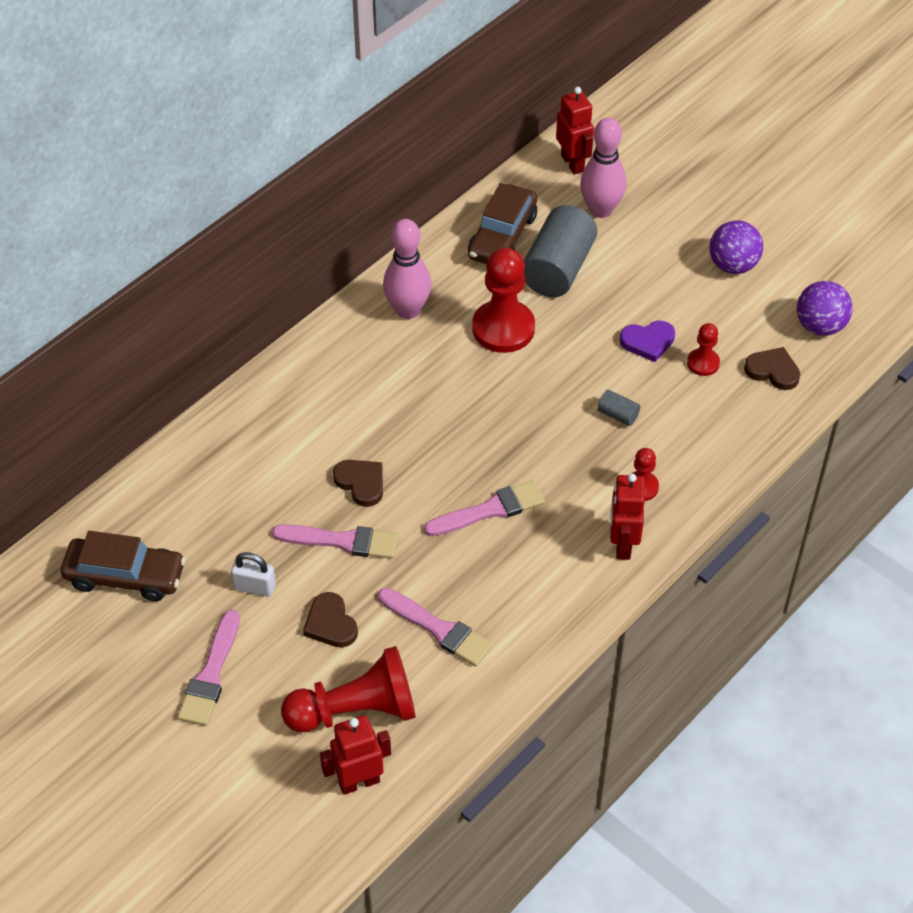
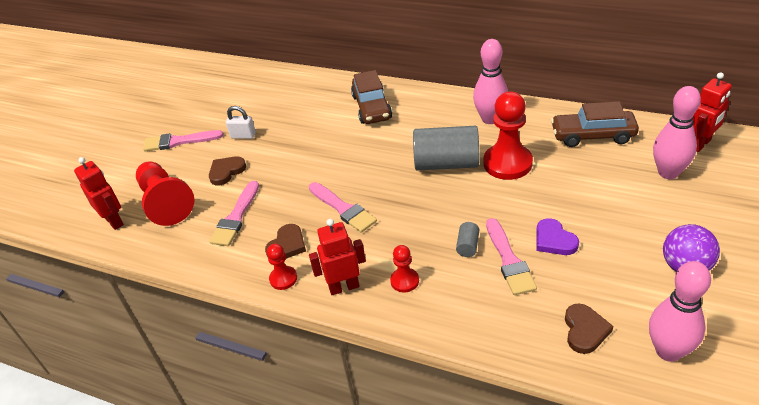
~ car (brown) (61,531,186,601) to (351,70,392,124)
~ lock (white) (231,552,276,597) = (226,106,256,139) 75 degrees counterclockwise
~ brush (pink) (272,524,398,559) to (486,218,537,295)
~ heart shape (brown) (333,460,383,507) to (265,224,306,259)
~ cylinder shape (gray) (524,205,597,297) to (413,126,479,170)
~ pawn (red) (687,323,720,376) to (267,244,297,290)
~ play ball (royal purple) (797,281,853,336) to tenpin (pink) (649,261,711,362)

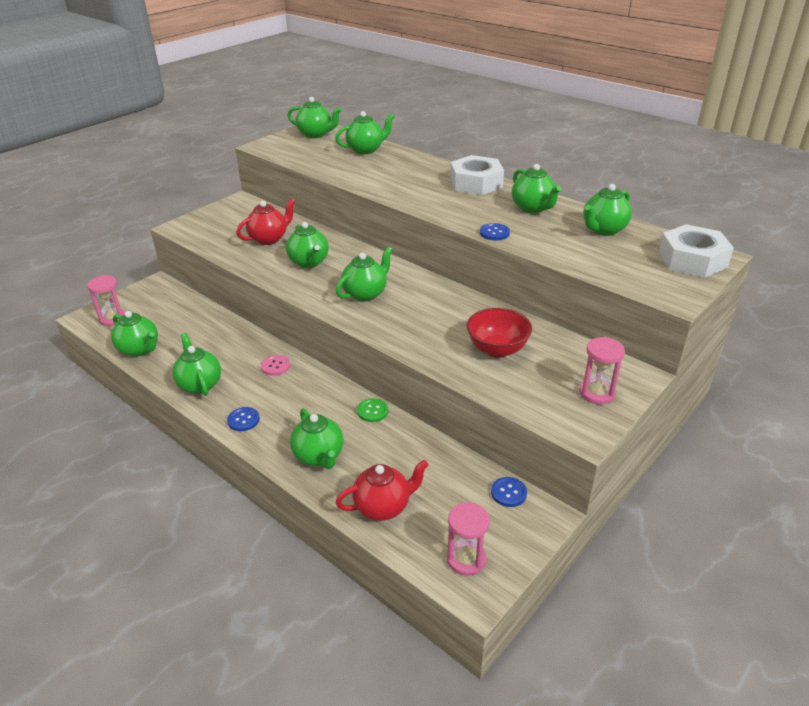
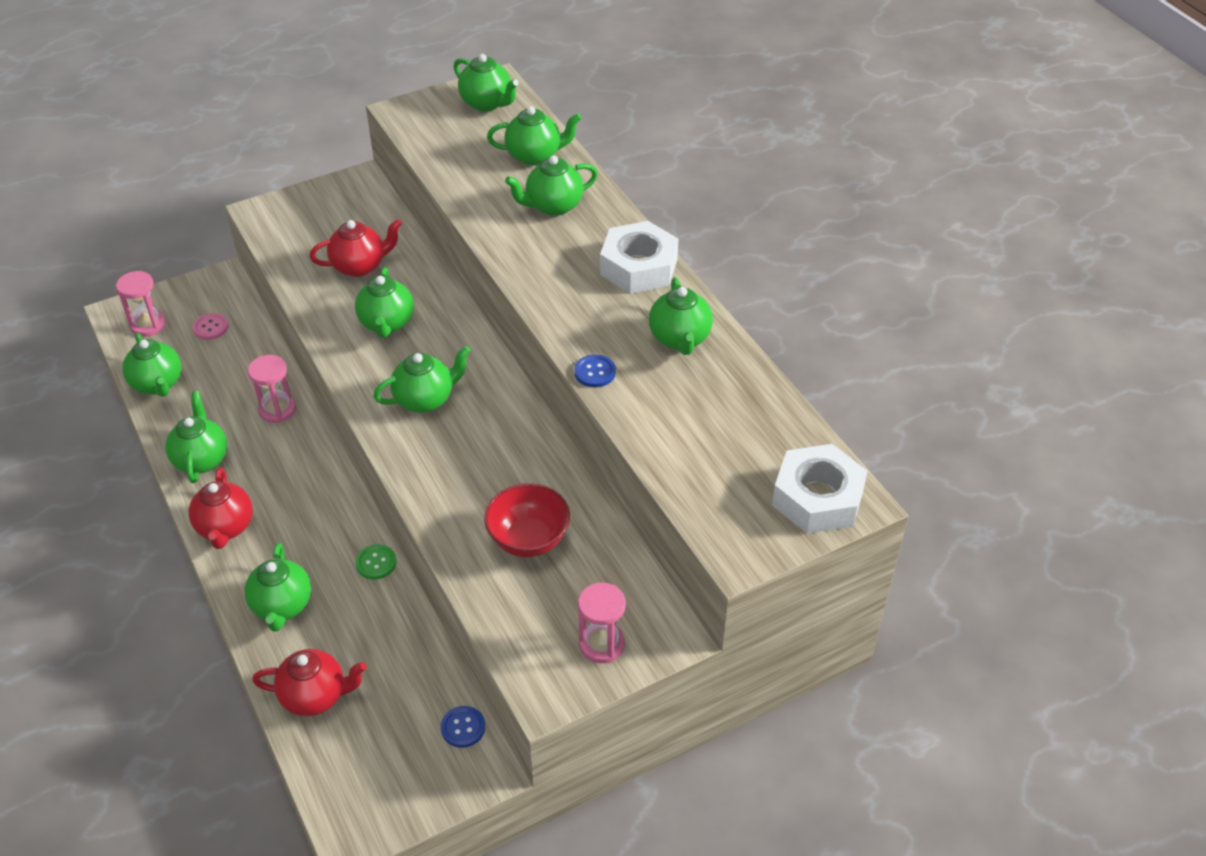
~ button (blue) (227,407,260,431) to tea pot (red) (189,468,253,549)
~ button (pink) (261,355,290,376) to (192,313,228,340)
~ sandglass (pink) (447,502,490,576) to (248,355,296,423)
~ tea pot (green) (583,184,632,236) to (505,155,598,216)

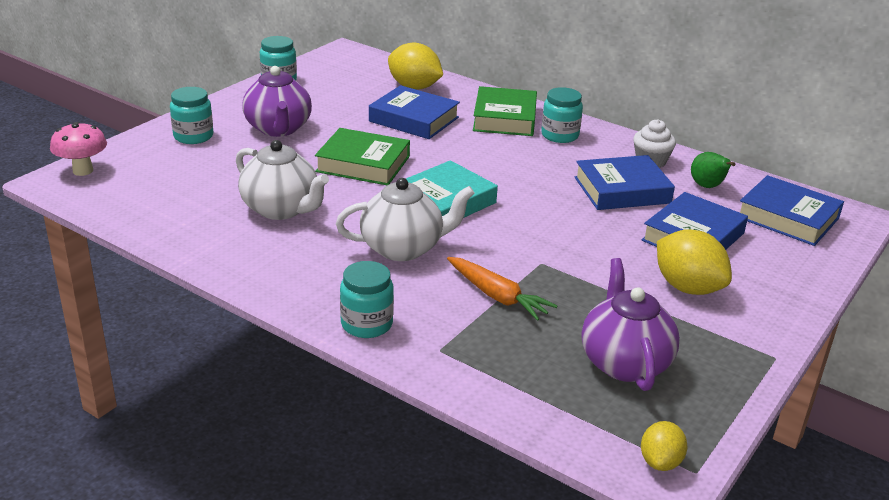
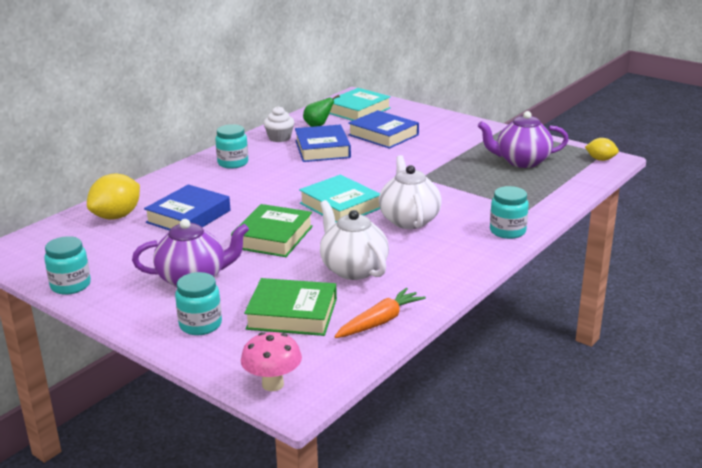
~ tea pot (white) (236,140,329,220) = (320,200,389,280) 75 degrees counterclockwise
~ root vegetable (bright orange) (447,257,557,321) to (334,288,426,338)
~ hardcover (green) (473,86,537,136) to (244,278,337,336)
- citrus fruit (bright yellow) (657,229,732,295)
~ hardcover (blue) (740,175,844,246) to hardcover (teal) (329,88,391,121)

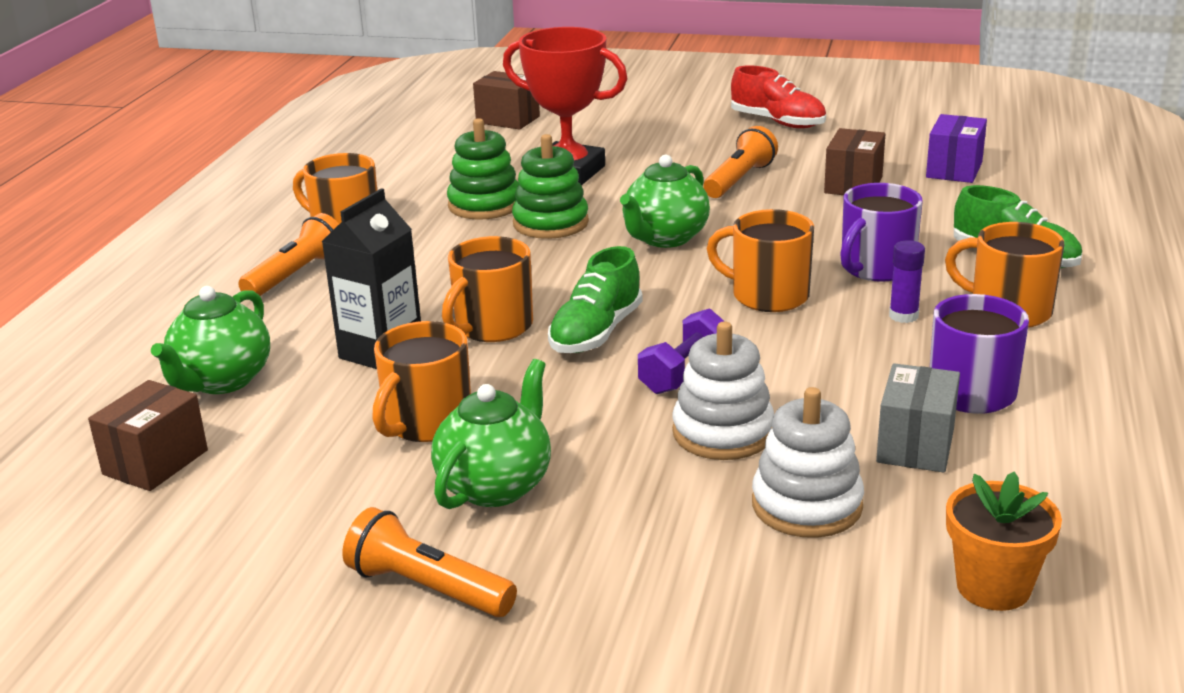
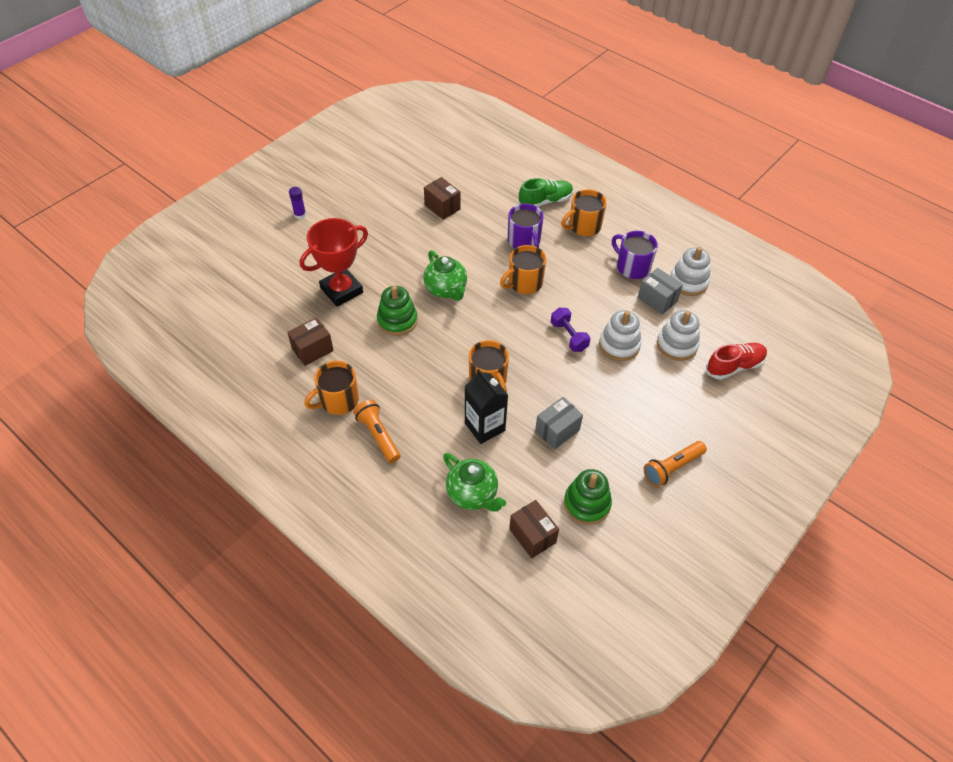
~ coffee mug (bright orange) (372,321,471,442) to package (gray) (535,397,583,450)
- tea pot (green) (431,359,551,509)
~ stacking rings (green) (447,118,519,220) to (564,469,612,525)
~ package (brown) (473,71,540,130) to (287,317,334,366)
- lace-up shoe (green) (548,246,643,353)
- torch (bright orange) (703,126,778,198)
~ lace-up shoe (red) (731,66,826,128) to (706,343,767,380)
~ glue stick (royal purple) (889,240,925,323) to (289,187,306,219)
- package (royal purple) (926,114,987,183)
- flower pot (bright orange) (946,472,1062,611)
+ stacking rings (white) (670,247,710,296)

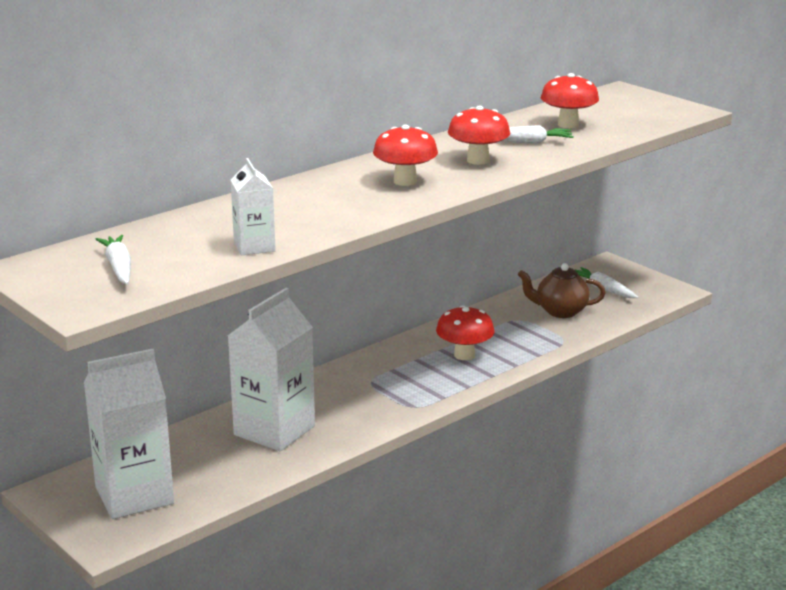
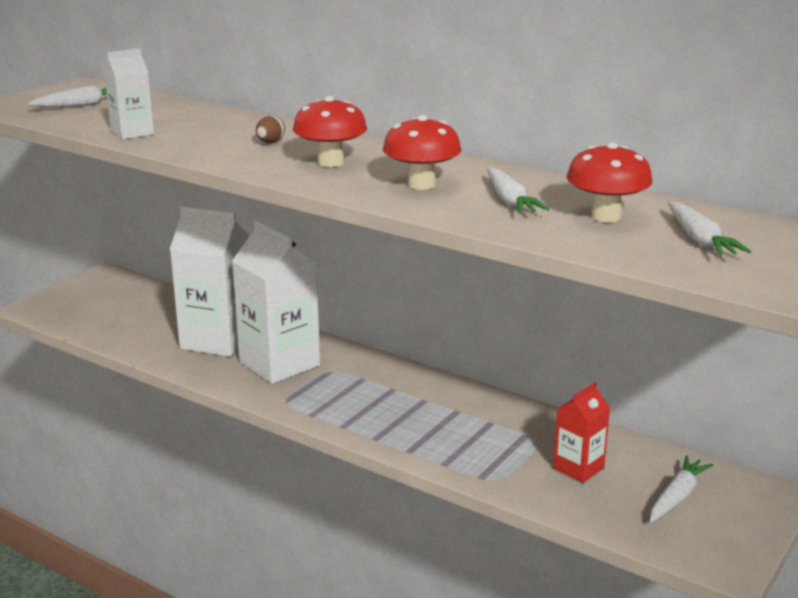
~ carton (white) (84,349,174,519) to (232,220,320,384)
- fungus (red) (436,305,494,360)
~ tea pot (brown) (518,263,605,318) to carton (red) (553,382,610,483)
+ toy egg (brown) (256,116,285,143)
+ root vegetable (white) (668,202,751,256)

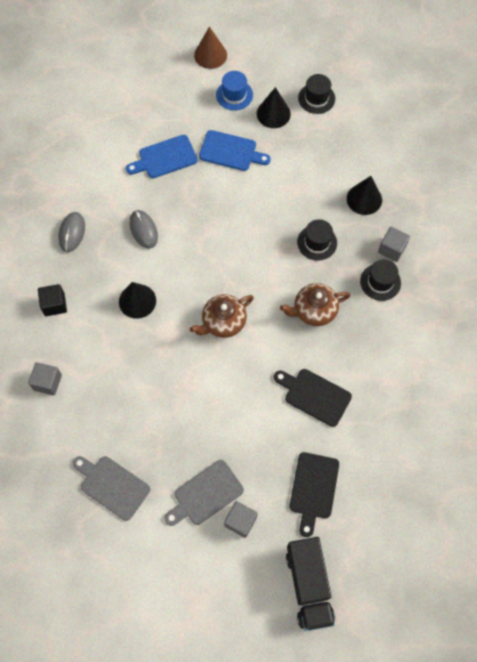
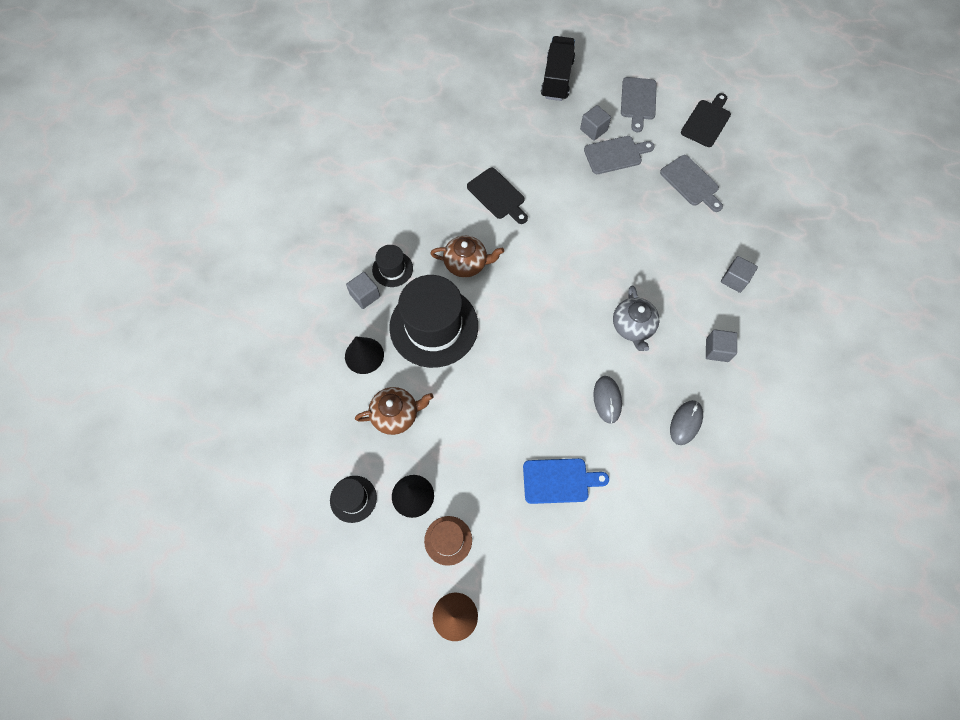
~ solid cube (jet-black) (38,284,67,316) to solid cube (gray) (706,330,737,362)
~ solid cone (jet-black) (119,282,156,319) to tea pot (gray) (613,285,660,351)
~ tea pot (brown) (190,294,254,338) to (355,387,434,435)
- chopping board (blue) (199,130,271,171)
~ top hat (blue) (216,71,253,111) to top hat (brown) (424,516,472,566)
~ chopping board (jet-black) (290,452,339,537) to (681,93,731,147)
~ top hat (jet-black) (297,219,337,261) = (389,275,478,368) x2.10
+ chopping board (gray) (621,77,657,132)

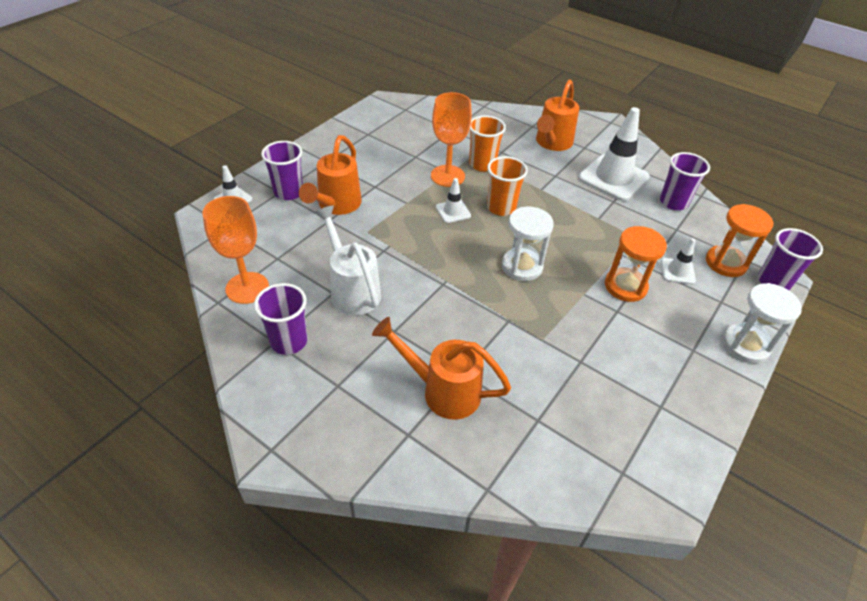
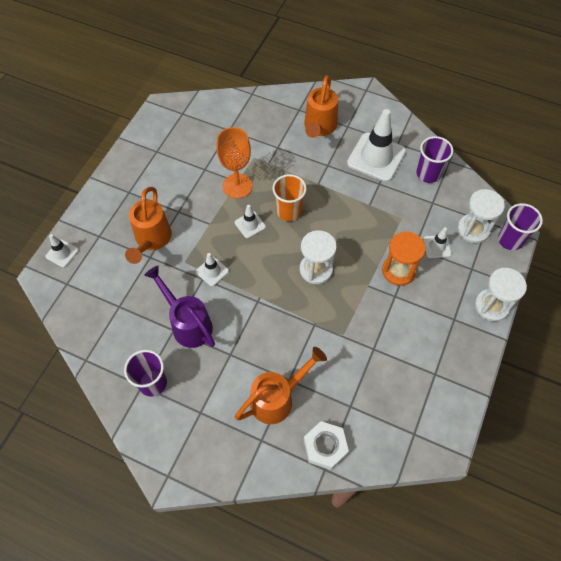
- wine glass (bright orange) (203,196,269,304)
- beaker (royal purple) (261,141,303,200)
~ watering can (white) (314,206,381,315) to watering can (royal purple) (144,266,215,348)
~ watering can (bright orange) (372,317,511,420) = (235,347,327,424) 135 degrees clockwise
- beaker (bright orange) (469,115,506,172)
~ sandglass (bright orange) (706,204,773,277) to sandglass (white) (457,189,505,243)
+ safety cone (white) (196,253,229,286)
+ hex nut (white) (304,421,349,470)

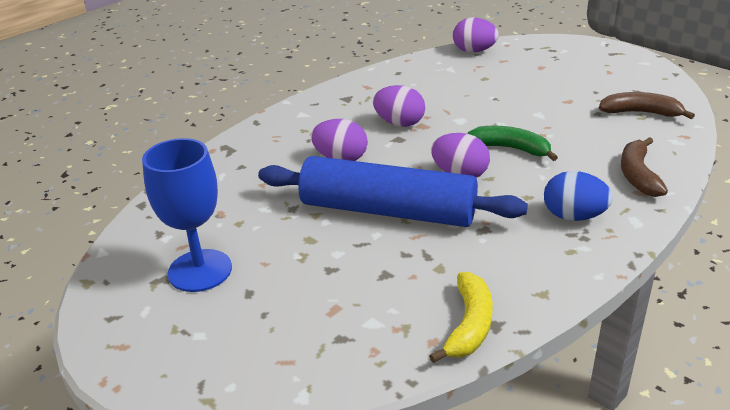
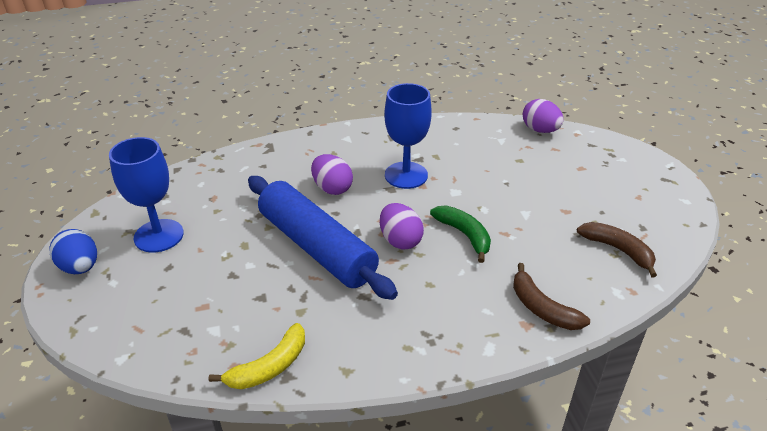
~ toy egg (royal purple) (373,85,425,127) to wine glass (blue) (384,83,432,189)
~ toy egg (blue) (544,171,613,221) to (49,229,97,274)
~ banana fruit (brown) (621,137,668,197) = (513,263,590,330) 75 degrees counterclockwise

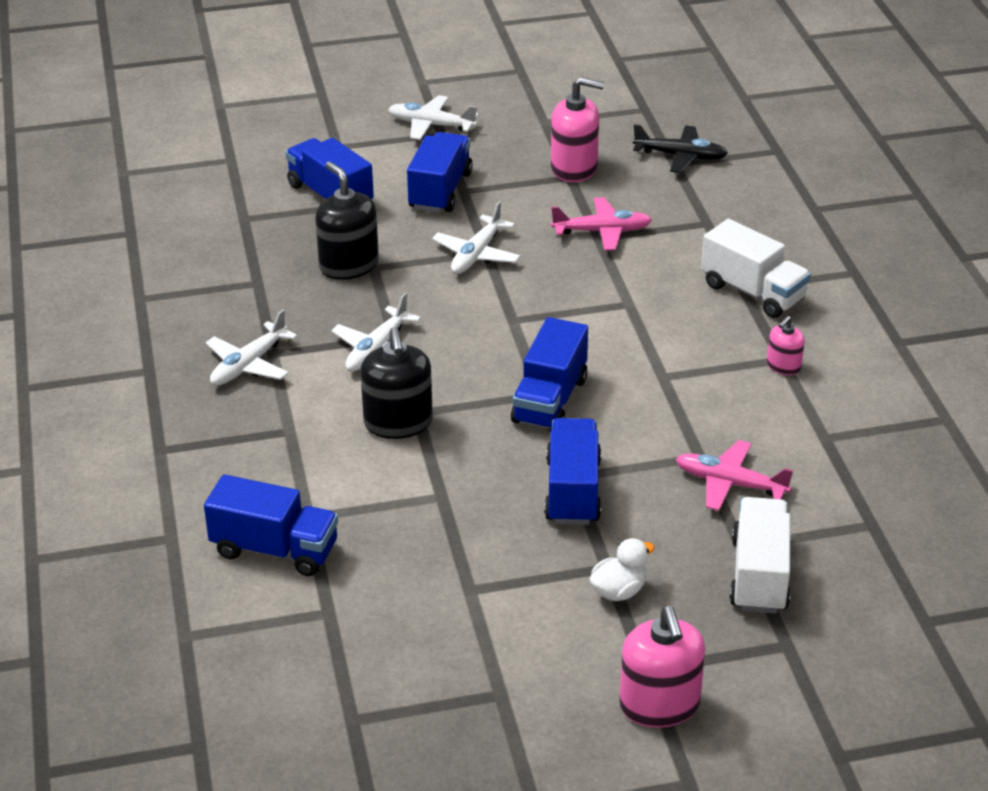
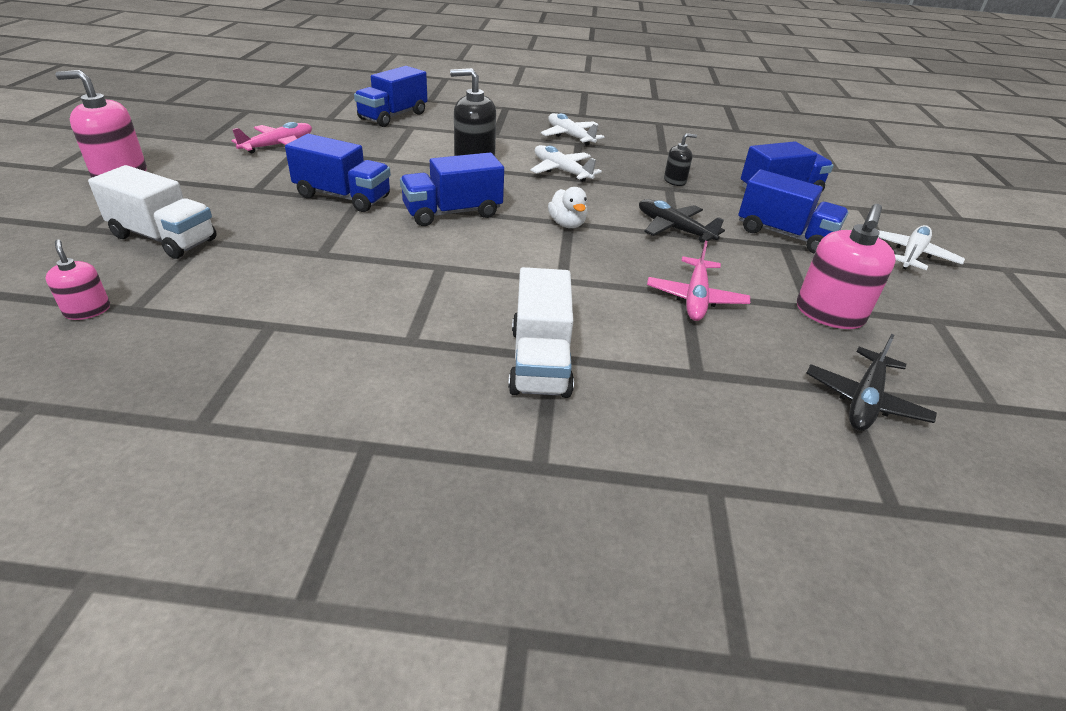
~ pump bottle (jet-black) (315,161,379,280) = (664,133,697,186) x0.54
~ toy plane (white) (432,201,520,274) to toy plane (jet-black) (639,199,725,243)
~ lorry (blue) (511,317,588,428) = (400,153,504,226) 60 degrees counterclockwise
~ toy duck (white) (590,538,655,601) to (548,187,587,228)
~ toy plane (pink) (676,440,793,511) to (231,122,312,153)
~ lorry (white) (701,219,811,318) = (508,267,574,398) 60 degrees counterclockwise
~ pump bottle (pink) (767,316,805,375) to (45,239,110,320)

